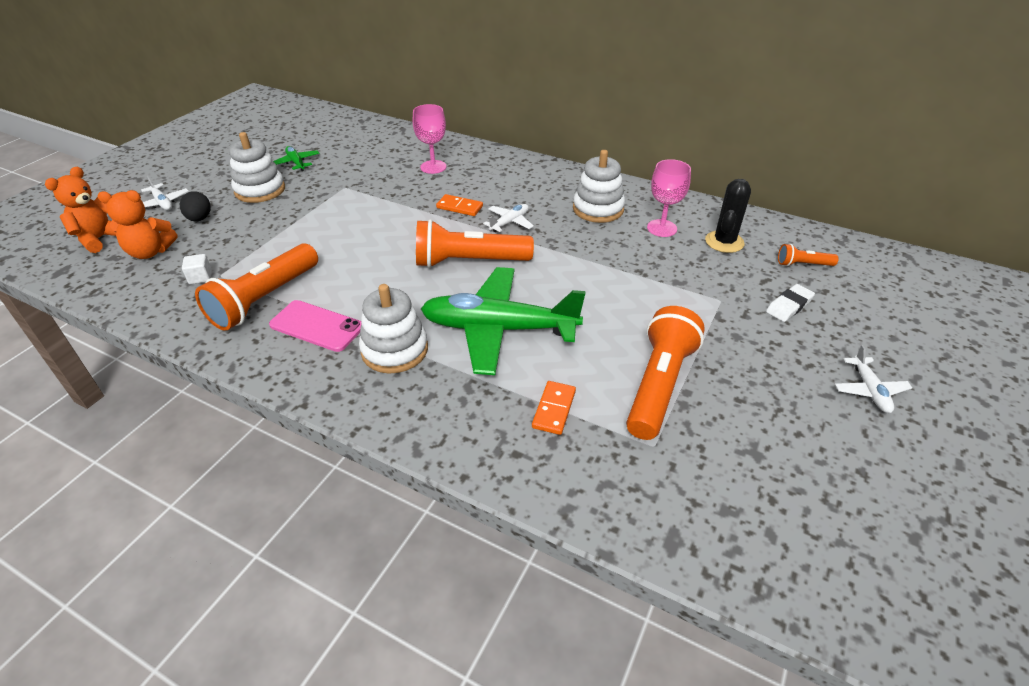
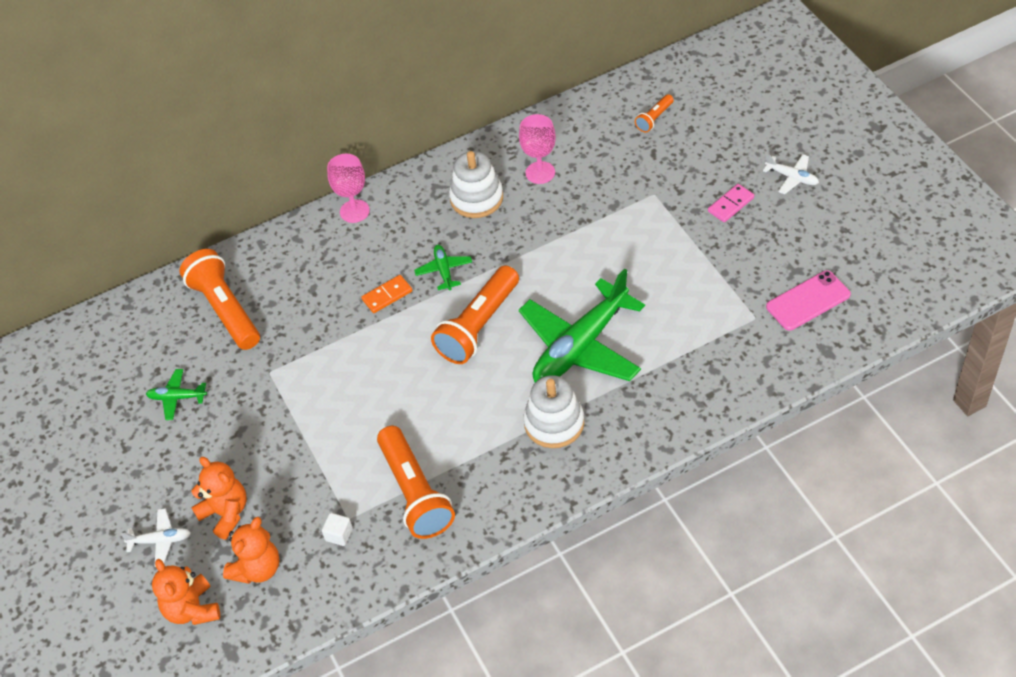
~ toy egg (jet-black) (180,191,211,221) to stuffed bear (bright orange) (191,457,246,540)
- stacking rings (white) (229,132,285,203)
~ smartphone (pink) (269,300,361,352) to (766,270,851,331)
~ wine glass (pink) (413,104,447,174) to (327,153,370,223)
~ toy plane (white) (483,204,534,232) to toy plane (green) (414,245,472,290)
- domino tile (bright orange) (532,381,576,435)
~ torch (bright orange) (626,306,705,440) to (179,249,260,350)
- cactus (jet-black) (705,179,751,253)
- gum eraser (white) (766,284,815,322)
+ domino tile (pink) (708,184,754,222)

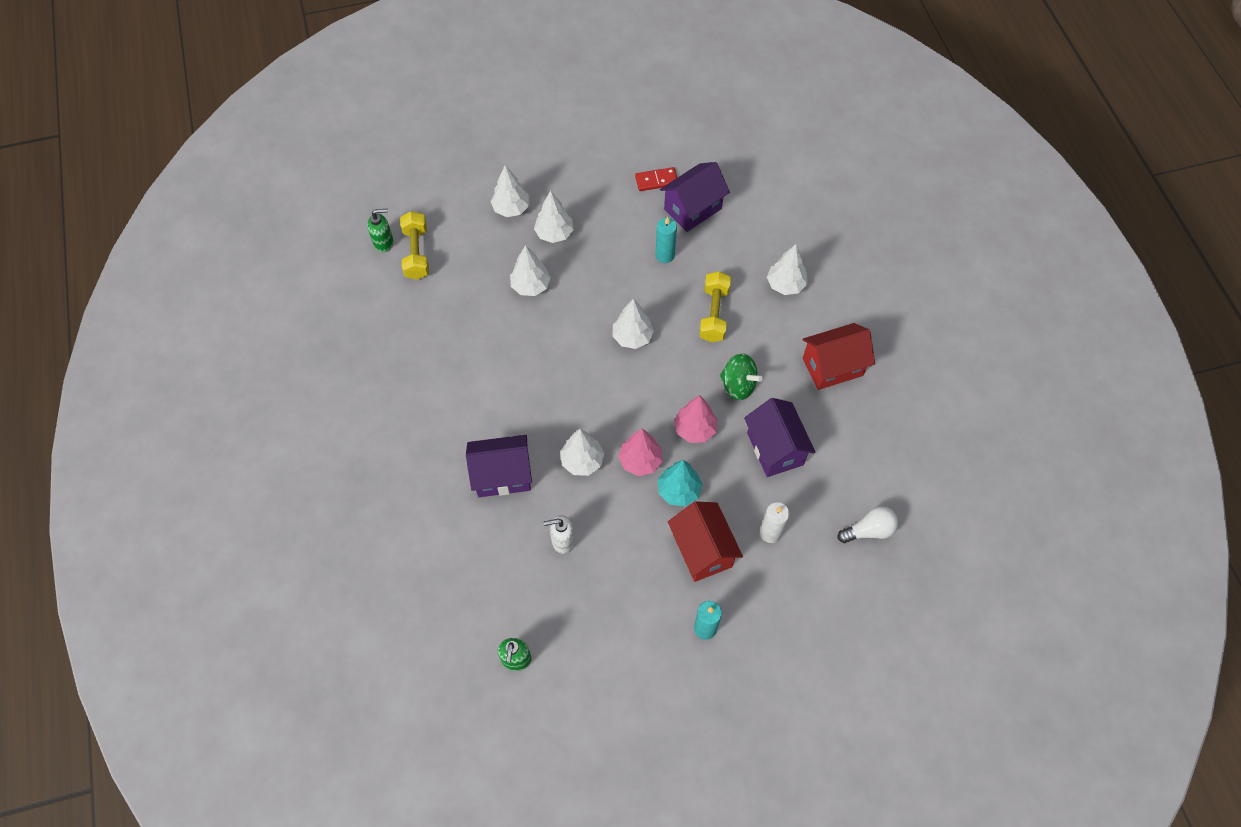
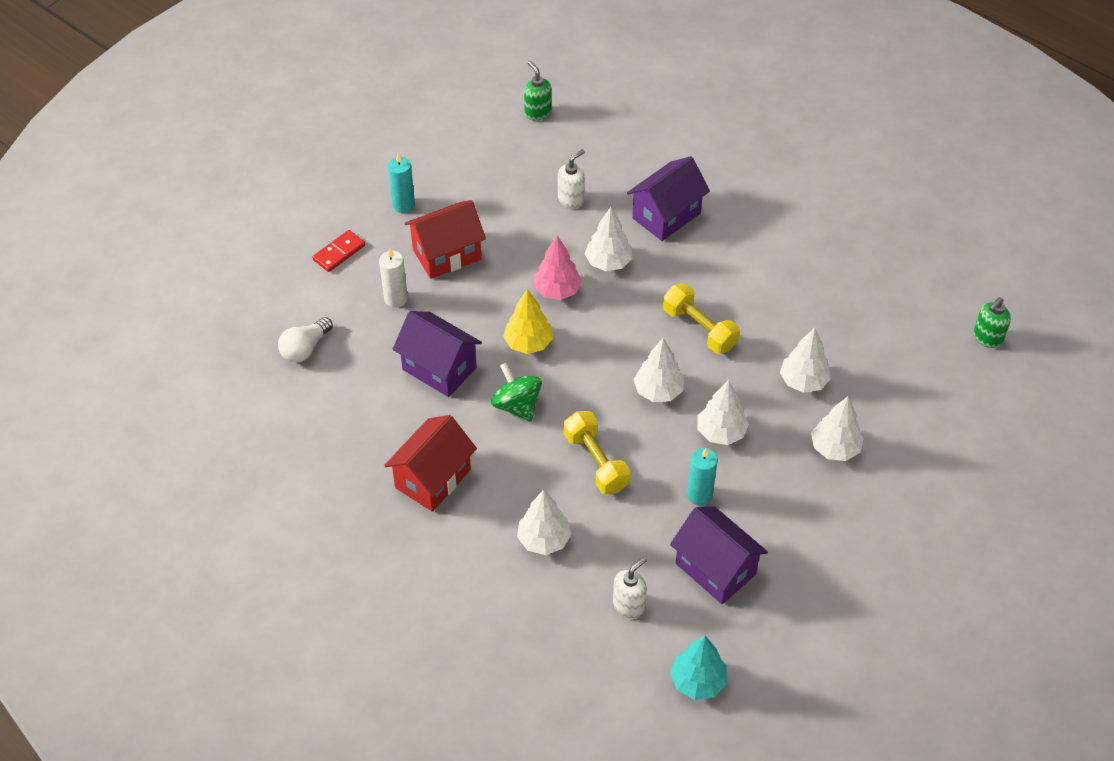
~ dumbbell (bright yellow) (400,211,429,280) to (663,283,740,354)
~ tree (white) (491,165,529,217) to (697,380,749,445)
~ domino tile (red) (635,167,677,191) to (312,230,365,272)
~ tree (teal) (658,460,703,506) to (670,636,727,700)
~ cottage (royal purple) (660,162,730,232) = (670,506,768,604) 60 degrees counterclockwise
~ cottage (red) (668,501,743,582) = (405,200,486,279) 60 degrees counterclockwise
~ tree (pink) (674,395,717,443) to tree (bright yellow) (503,289,553,354)
~ spinning top (green) (720,353,763,400) = (491,363,542,422) 60 degrees clockwise
+ pump bottle (white) (613,557,647,618)

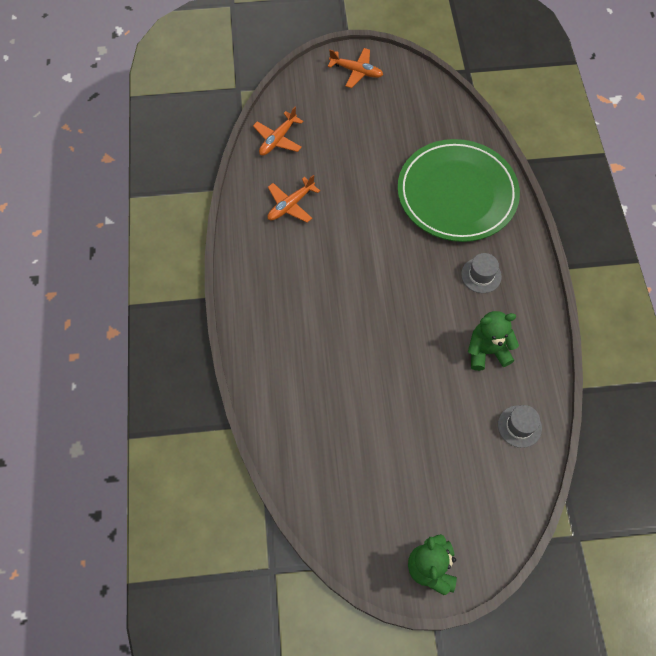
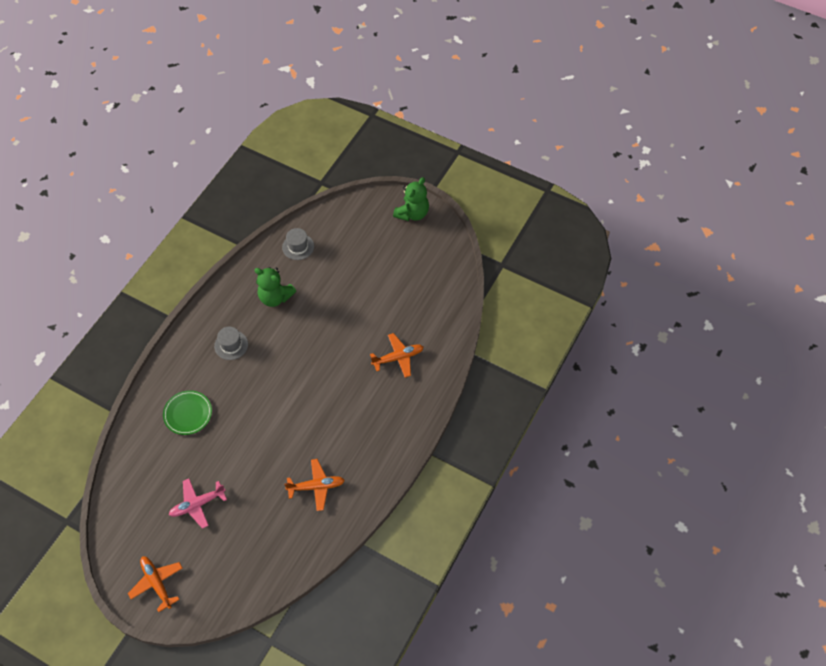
~ toy plane (bright orange) (253,107,303,156) to (370,333,423,378)
~ dinner plate (green) (398,139,520,242) = (163,390,212,435) x0.44
+ toy plane (pink) (169,479,227,529)

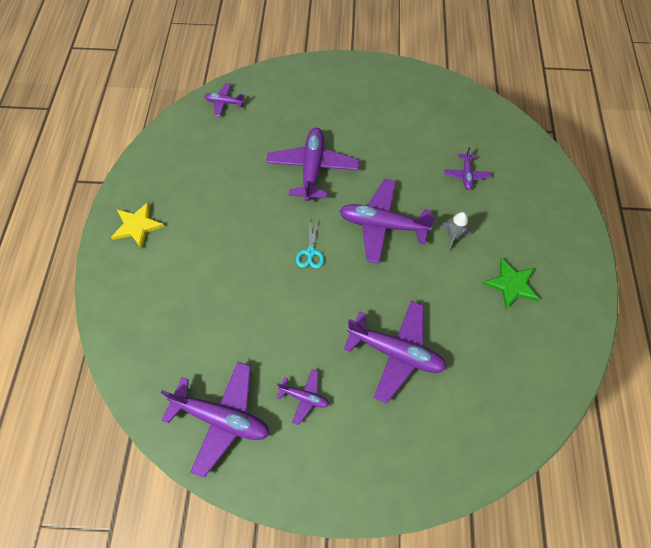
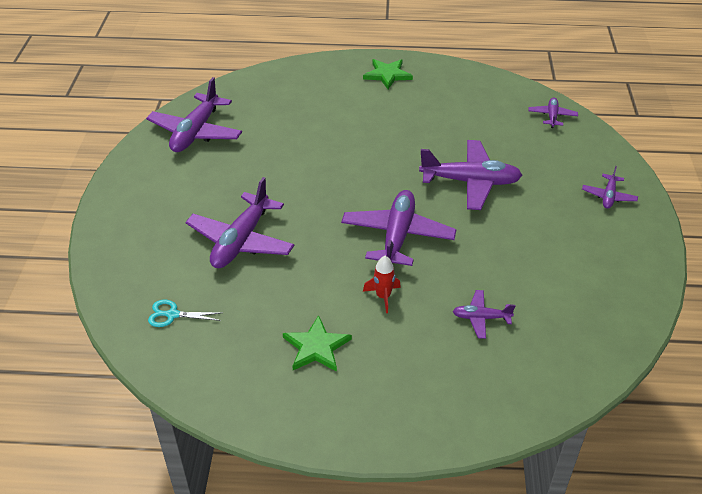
~ star (bright yellow) (111,202,165,249) to star (green) (363,59,413,89)
~ toy plane (royal purple) (277,369,329,425) to (582,166,638,209)
~ shears (teal) (296,220,324,268) to (148,300,221,327)
~ spaceship (gray) (441,212,471,252) to spaceship (red) (363,256,401,313)

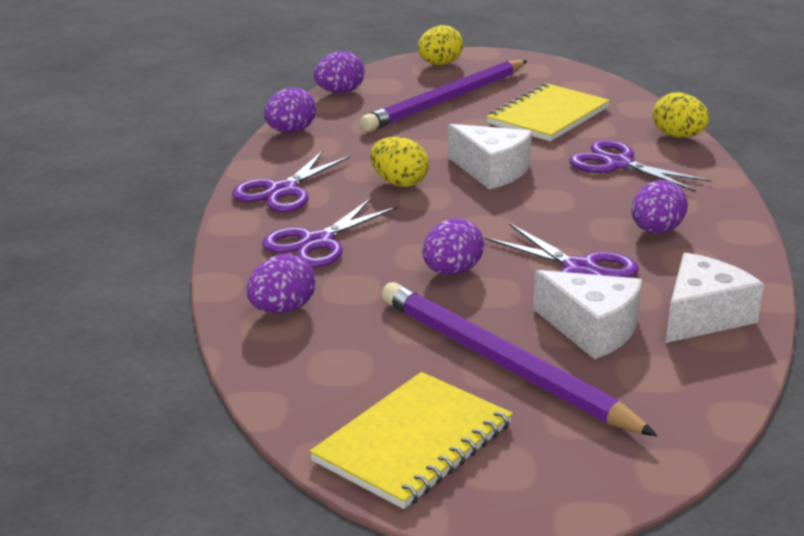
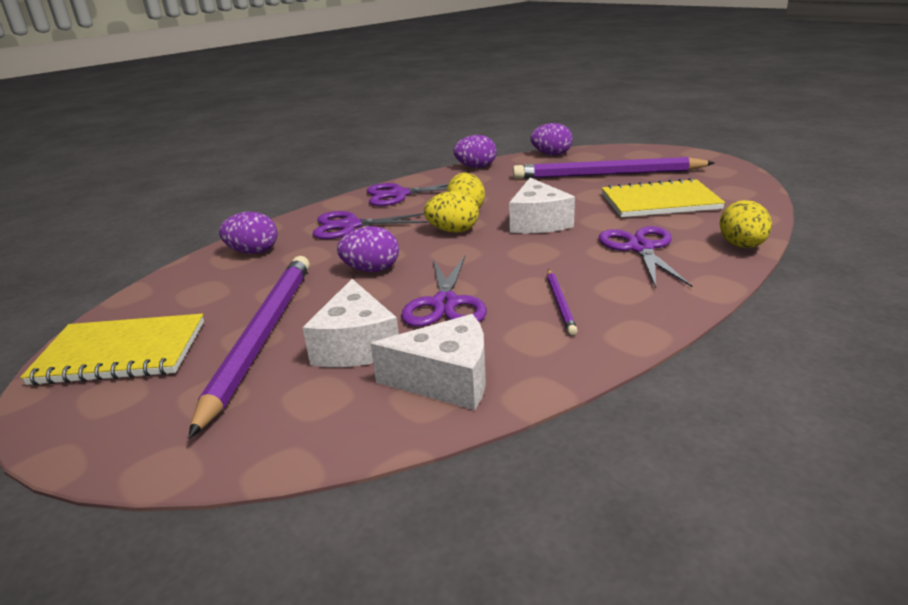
~ toy egg (bright yellow) (418,25,463,65) to (424,191,479,233)
~ toy egg (royal purple) (631,180,688,234) to wooden pencil (royal purple) (547,269,578,335)

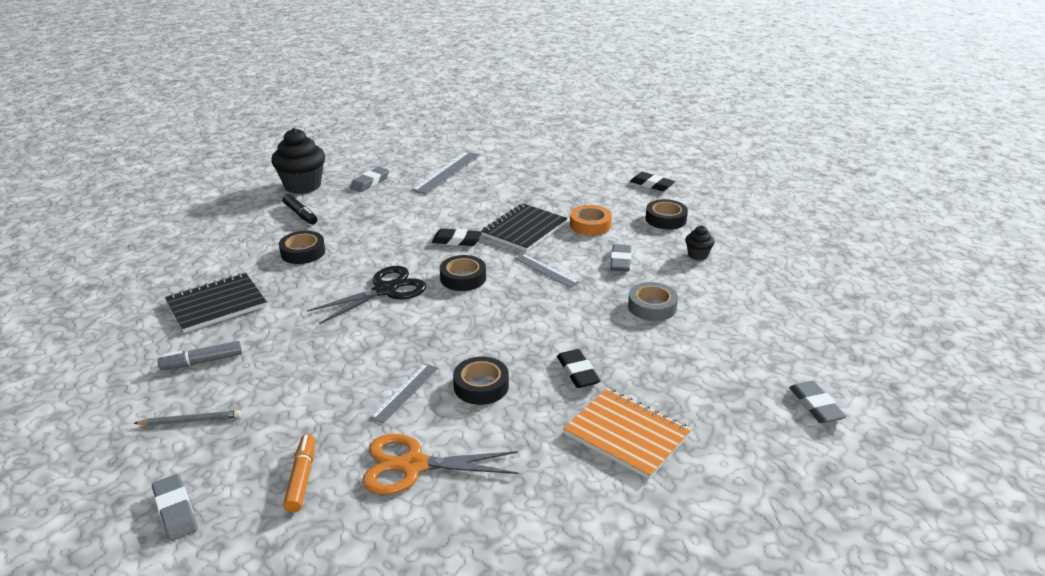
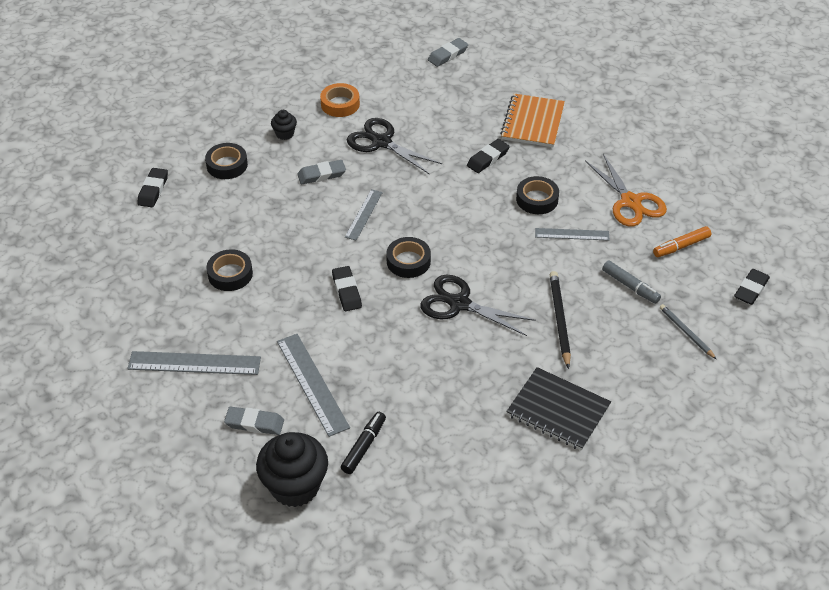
~ gum eraser (gray) (152,474,198,541) to gum eraser (jet-black) (734,269,770,305)
~ marker (gray) (157,341,242,370) to (602,260,661,304)
~ tape (jet-black) (279,231,325,264) to (206,249,253,291)
- notebook (jet-black) (481,203,568,251)
~ tape (bright orange) (570,205,612,236) to (320,83,360,117)
~ tape (gray) (628,282,678,321) to shears (jet-black) (347,118,442,175)
+ straightedge (gray) (277,334,350,437)
+ wooden pencil (jet-black) (550,271,571,369)

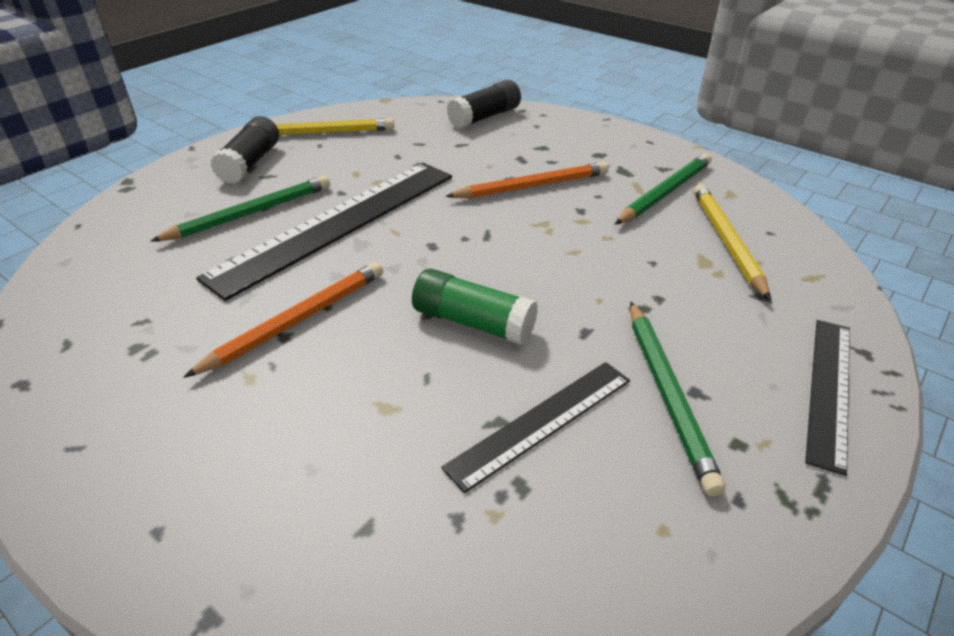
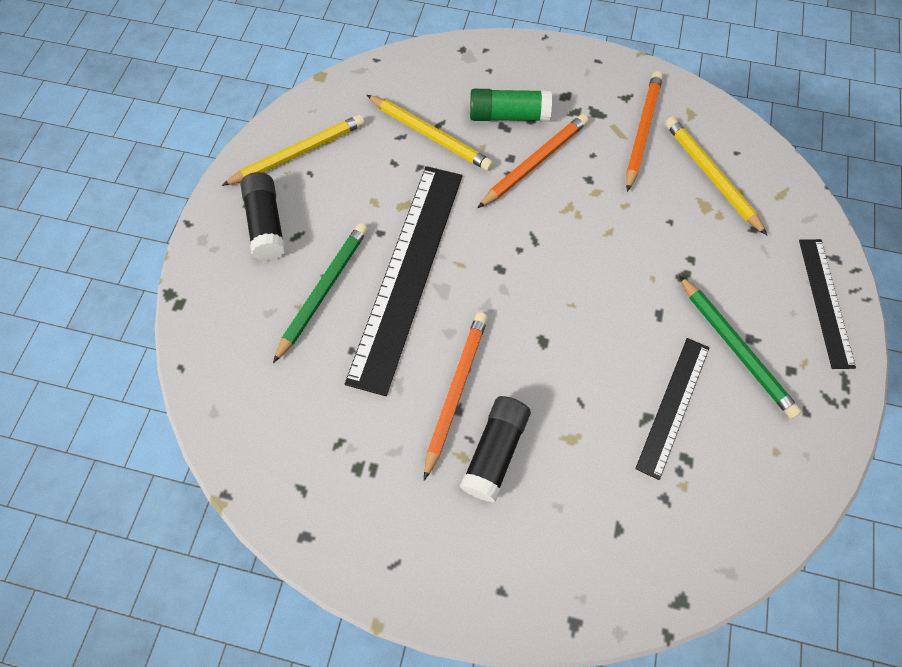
~ glue stick (green) (412,269,538,345) to (470,89,552,122)
~ glue stick (jet-black) (447,80,521,129) to (460,396,531,503)
~ wooden pencil (green) (615,153,711,224) to wooden pencil (bright orange) (626,71,663,192)
+ wooden pencil (bright yellow) (367,95,493,171)

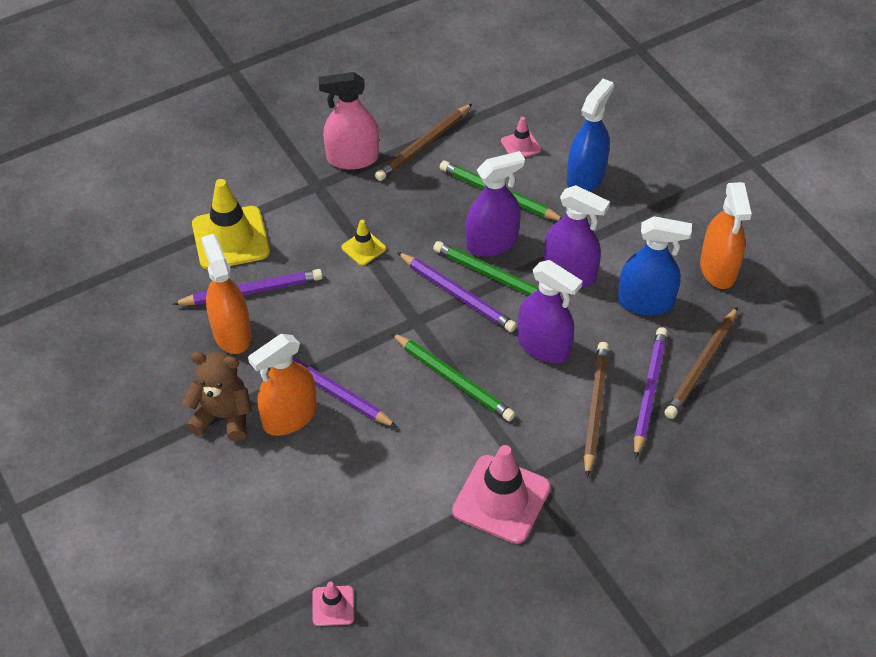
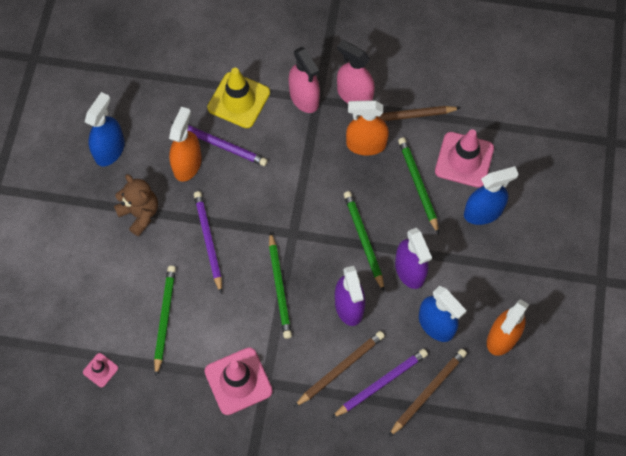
~ spray bottle (bright orange) (248,334,317,436) to (346,100,389,155)
- safety cone (bright yellow) (341,220,386,266)
- wooden pencil (royal purple) (397,252,517,332)
- spray bottle (royal purple) (466,151,525,257)
~ safety cone (pink) (501,117,541,158) = (435,129,494,188) x2.03
~ wooden pencil (brown) (665,307,738,419) = (388,349,467,437) 150 degrees clockwise
+ spray bottle (blue) (85,92,125,167)
+ wooden pencil (green) (154,266,176,376)
+ spray bottle (pink) (289,47,320,113)

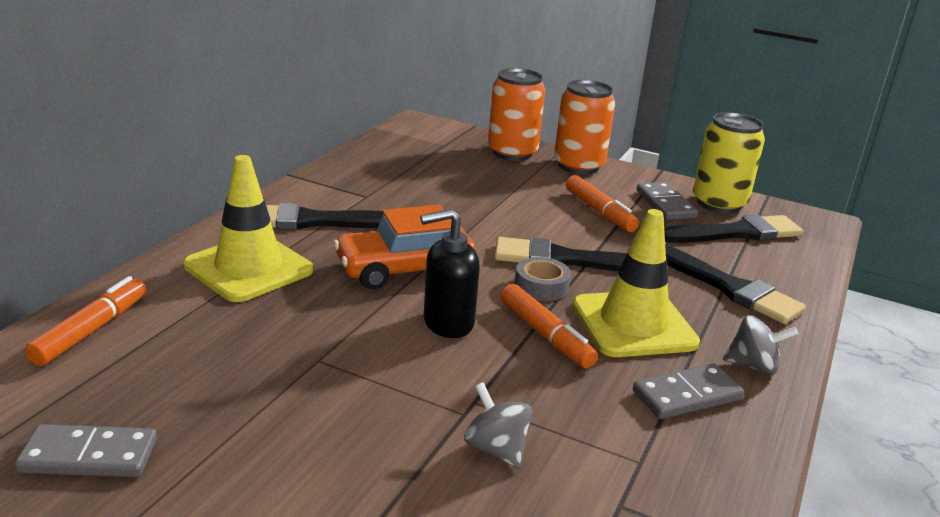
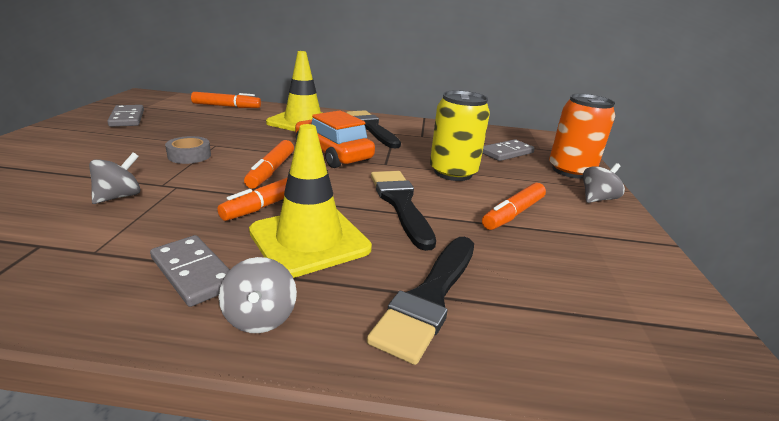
~ pump bottle (jet-black) (420,209,480,338) to marker (bright orange) (244,140,294,188)
~ tape (gray) (514,257,571,301) to (165,136,211,164)
~ tin (bright orange) (554,80,615,174) to spinning top (gray) (583,163,625,203)
~ domino tile (gray) (637,182,698,220) to (482,139,535,161)
- brush (jet-black) (664,215,803,243)
~ tin (bright yellow) (693,112,765,213) to (430,90,490,181)

